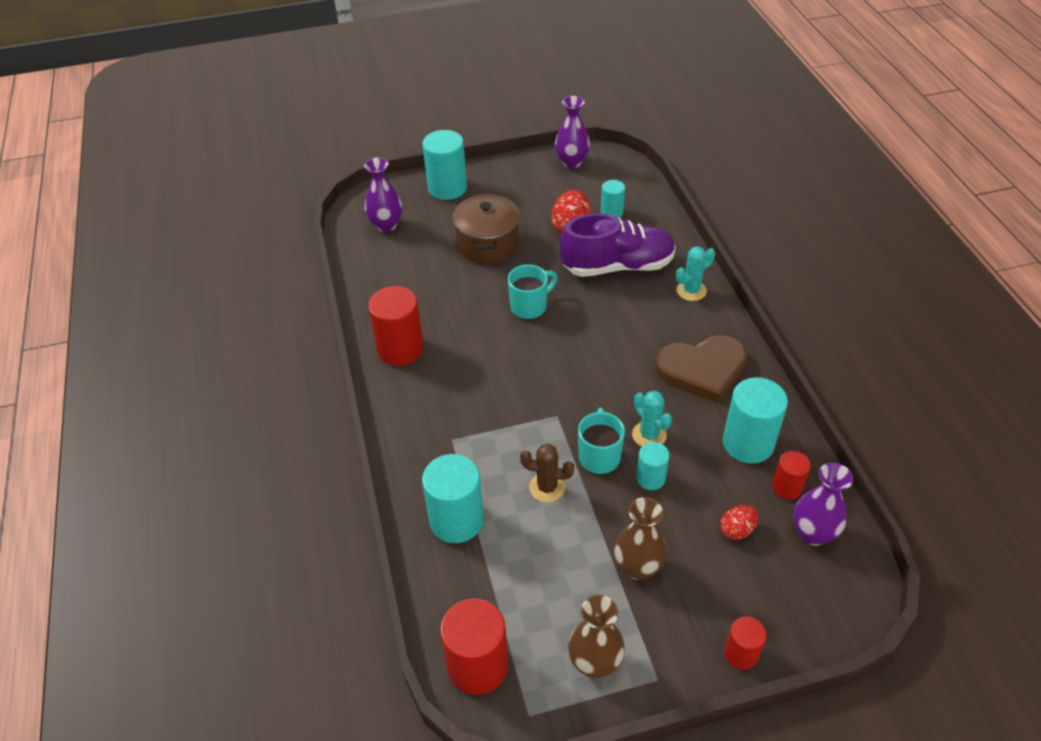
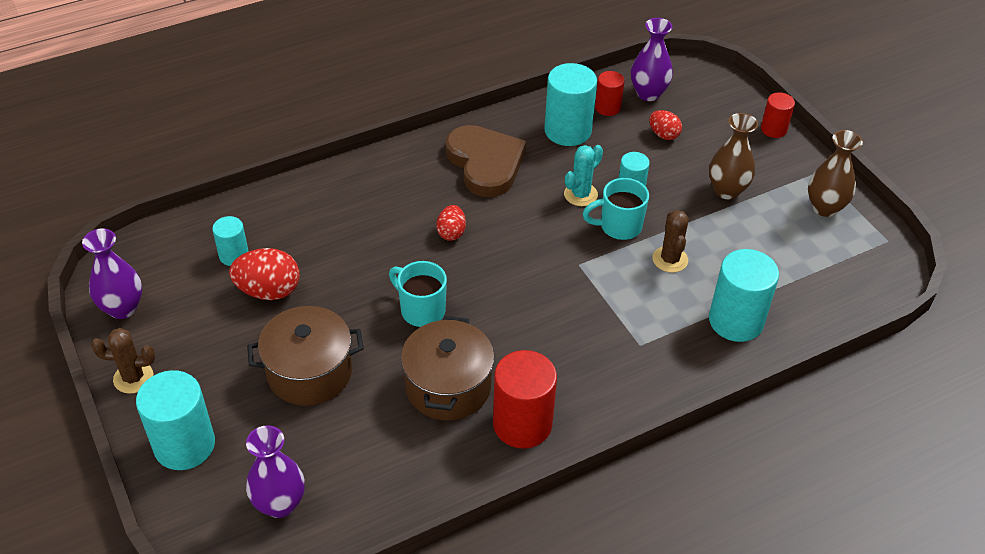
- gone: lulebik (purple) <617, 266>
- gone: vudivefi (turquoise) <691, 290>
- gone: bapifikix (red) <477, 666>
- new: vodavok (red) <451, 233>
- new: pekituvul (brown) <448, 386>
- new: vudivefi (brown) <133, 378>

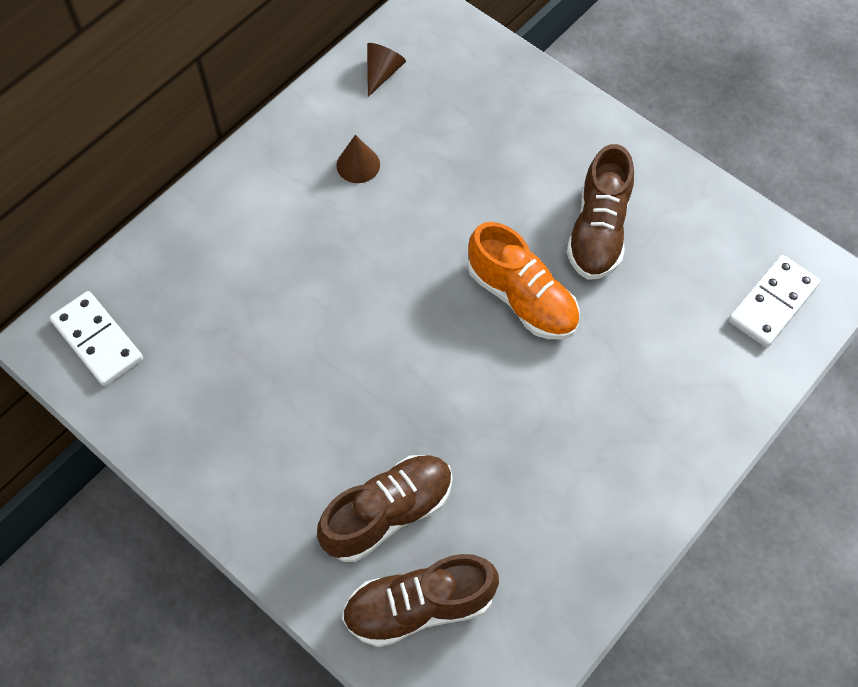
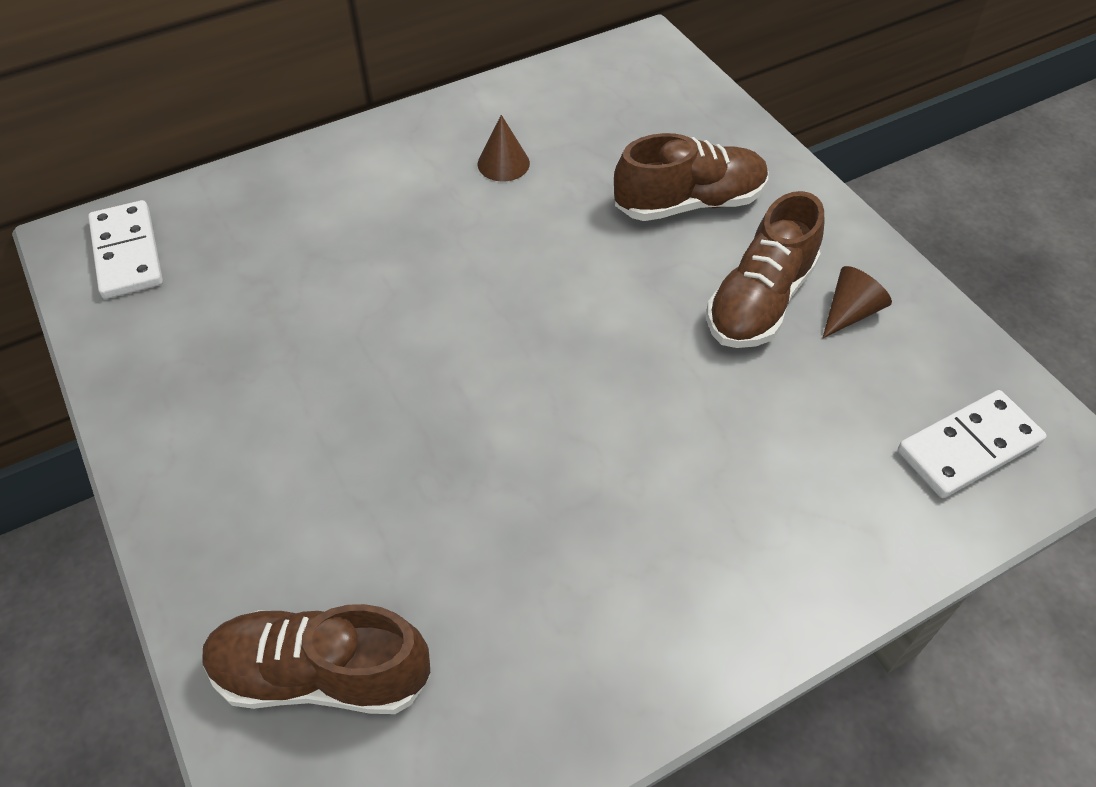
- shifted: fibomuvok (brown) <382, 73> to <850, 312>
- gone: lulebik (orange) <521, 298>
- shifted: lulebik (brown) <388, 513> to <689, 203>

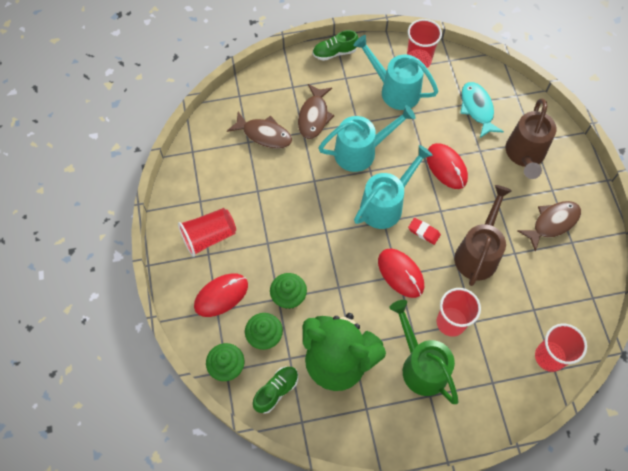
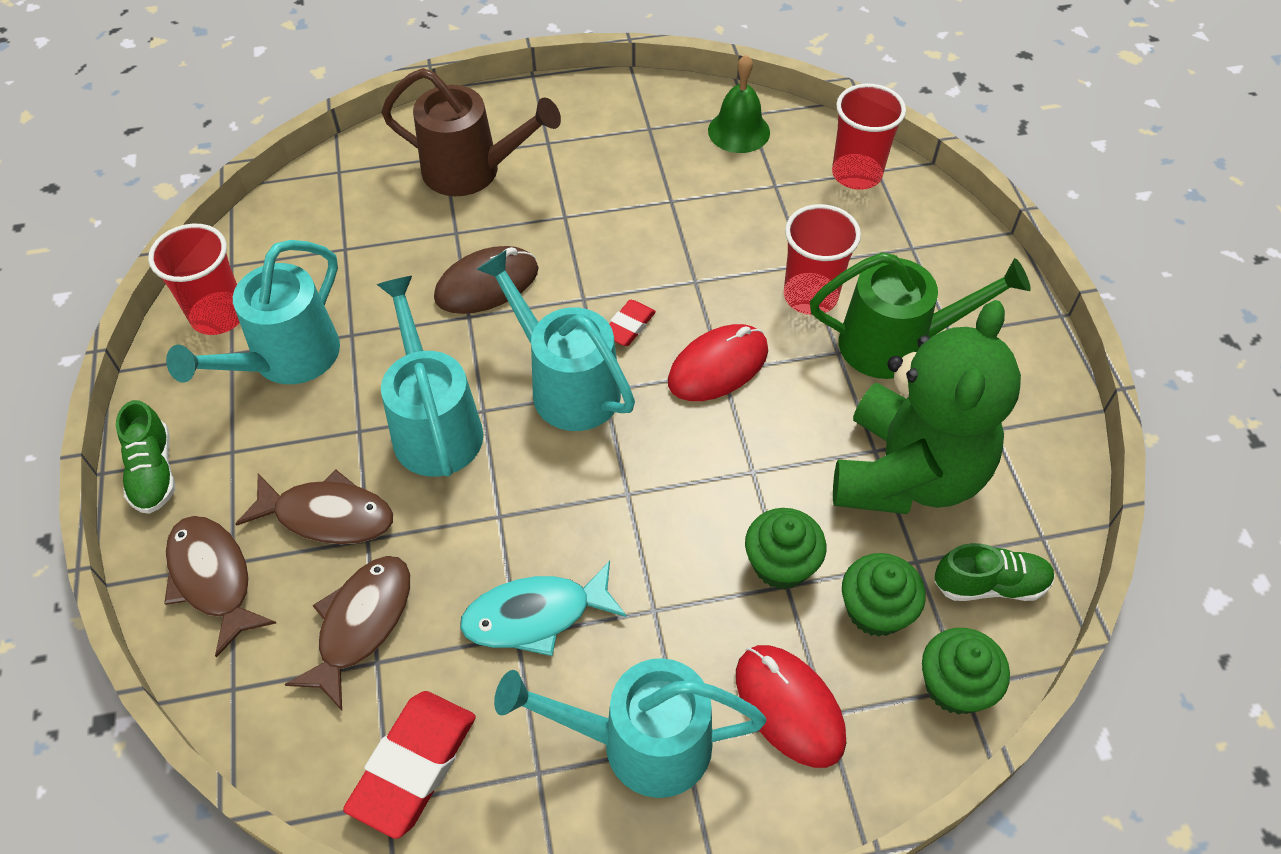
- shifted: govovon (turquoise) <477, 109> to <535, 615>
- repainted: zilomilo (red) <446, 167> to zilomilo (brown) <487, 284>
- gone: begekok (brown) <478, 252>
- shifted: govovon (brown) <552, 223> to <213, 579>
- swapped: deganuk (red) <209, 237> to begekok (turquoise) <639, 743>
- rotated: begekok (green) <420, 365> = <897, 344> 150 degrees counterclockwise
- rotated: lulebik (green) <276, 391> = <990, 584> 135 degrees clockwise
- new: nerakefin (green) <739, 131>
- new: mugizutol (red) <413, 766>

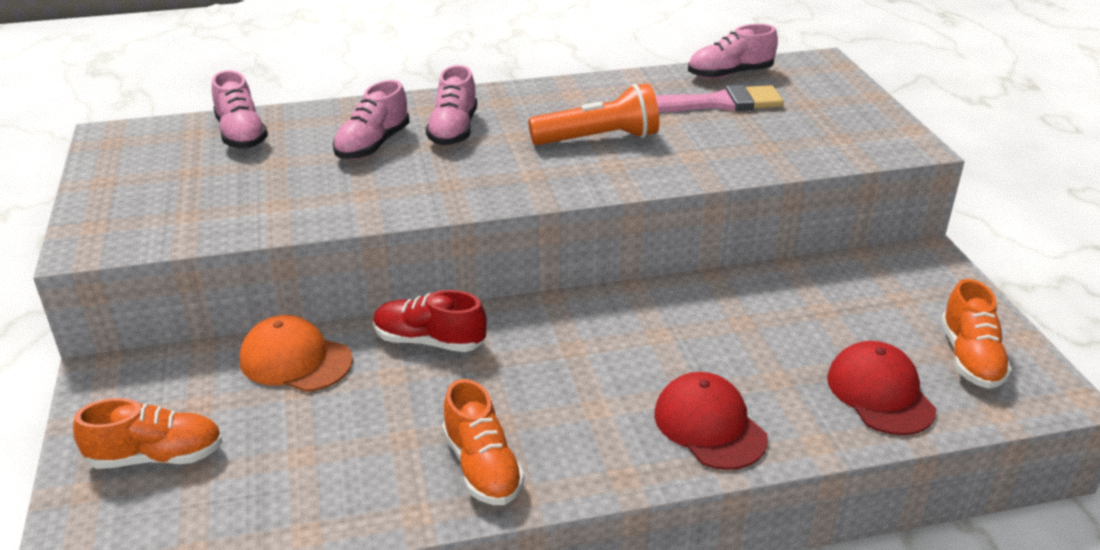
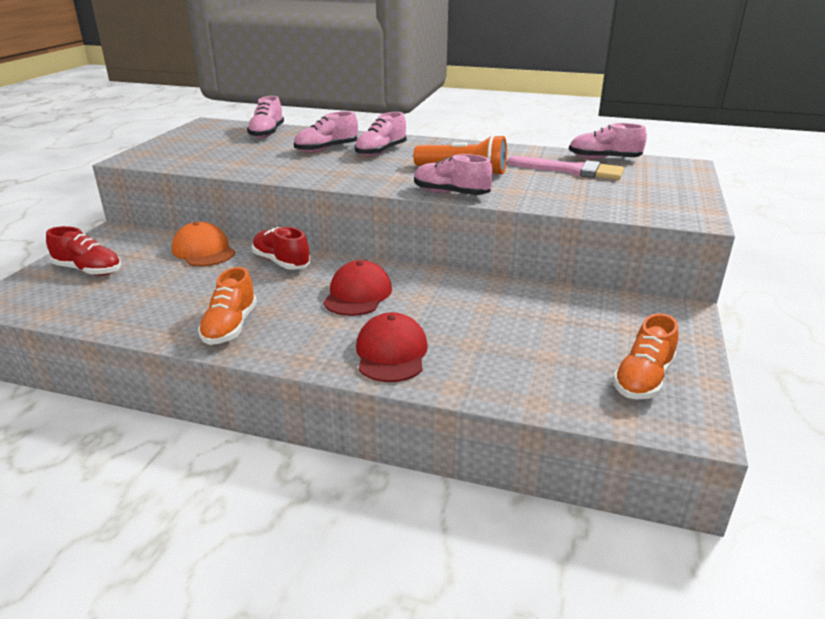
- shifted: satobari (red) <880, 393> to <357, 294>
- repainted: lulebik (orange) <156, 457> to lulebik (red) <88, 270>
- new: lulebik (pink) <451, 193>

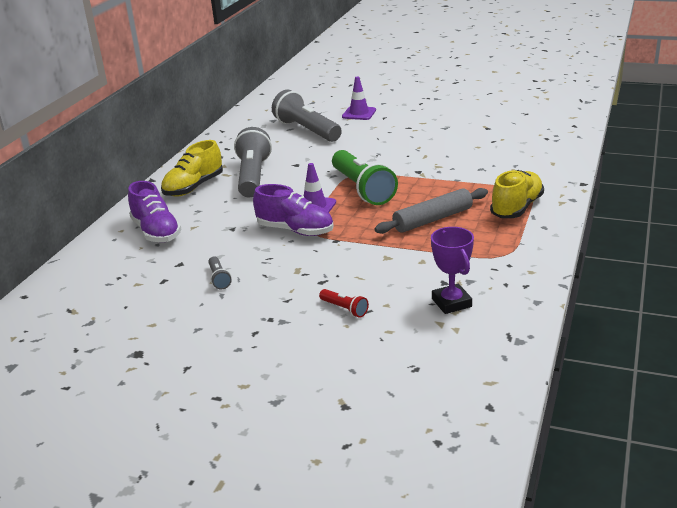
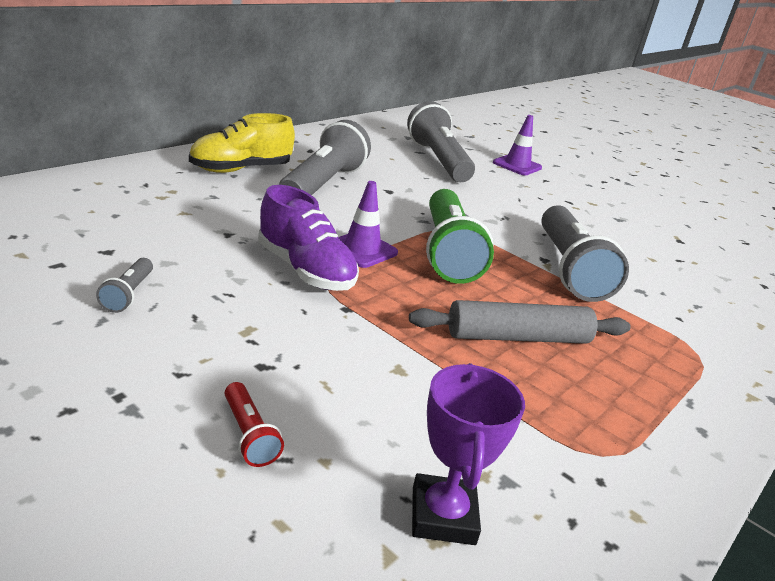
- gone: lulebik (yellow) <516, 208>
- gone: lulebik (purple) <156, 232>
- new: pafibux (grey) <569, 269>

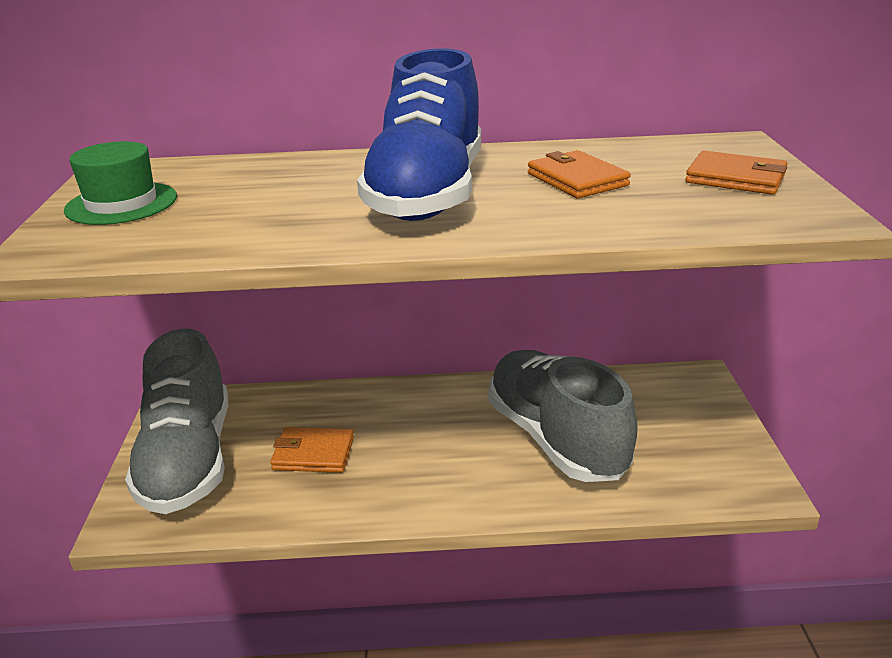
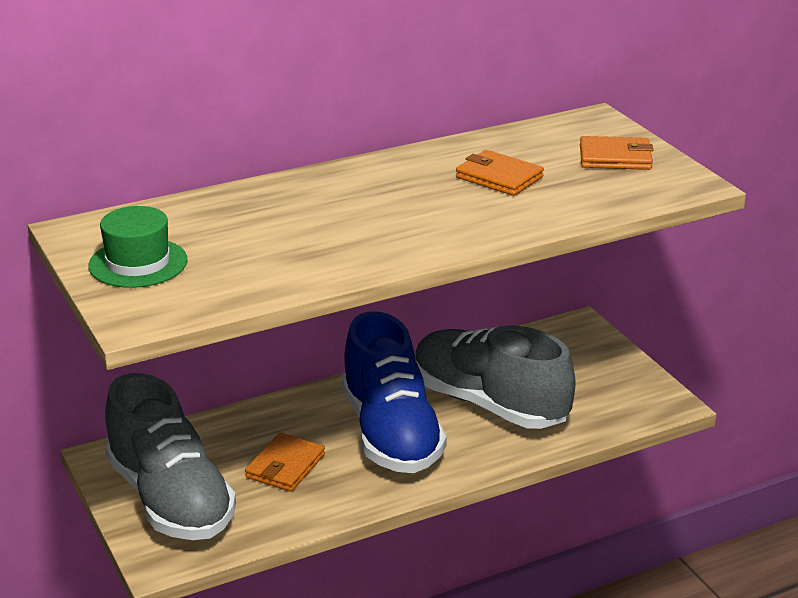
- shifted: lulebik (blue) <427, 194> to <390, 433>
- rotated: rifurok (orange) <313, 453> = <285, 466> 45 degrees counterclockwise

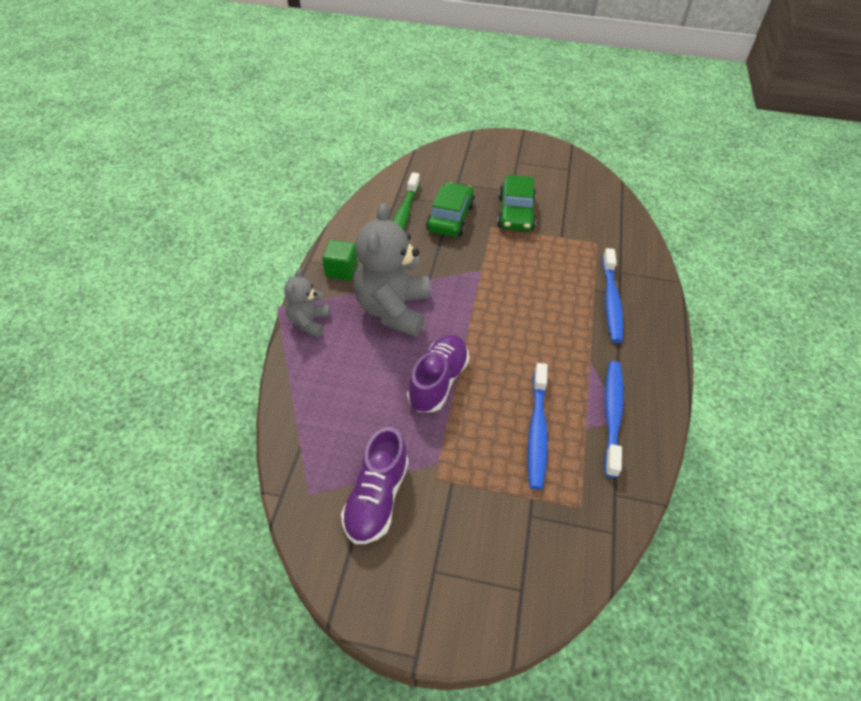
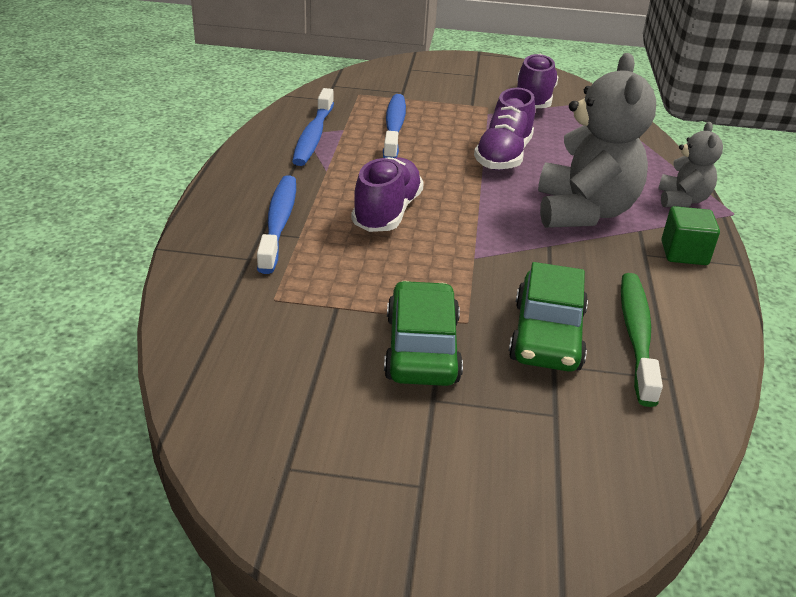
- new: lulebik (purple) <387, 213>

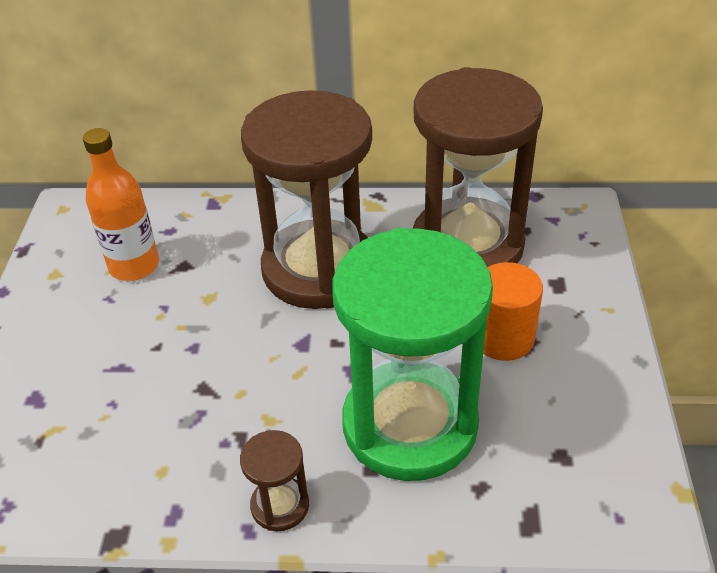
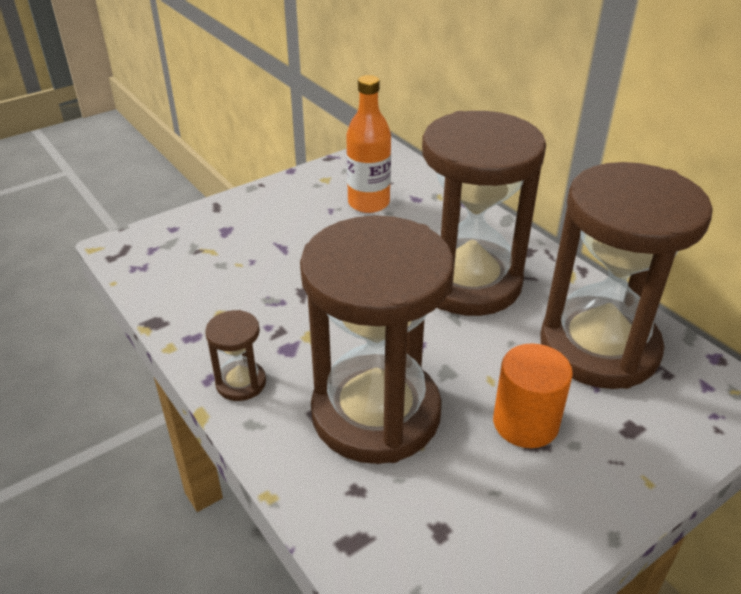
- repainted: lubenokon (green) <410, 425> to lubenokon (brown) <376, 413>

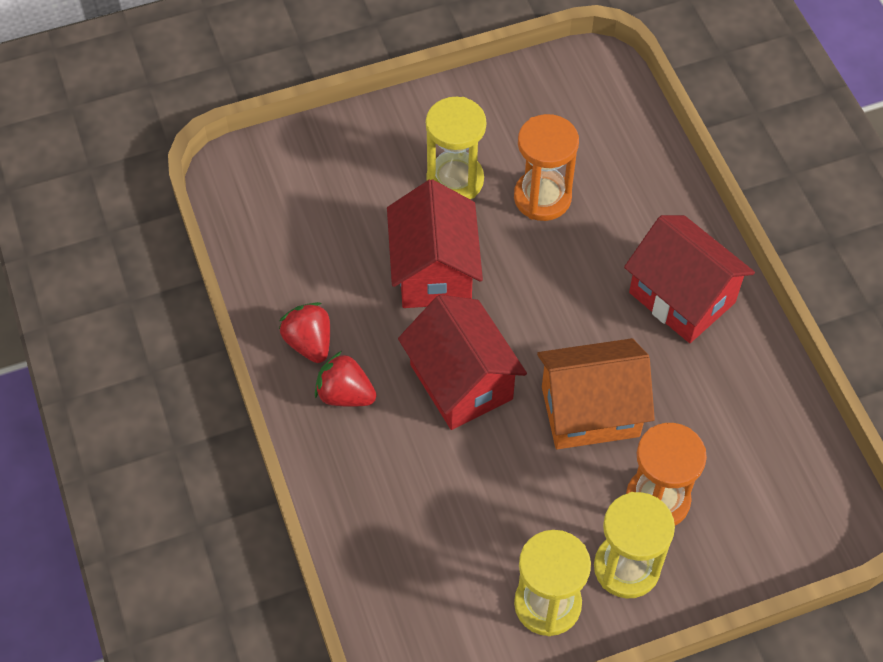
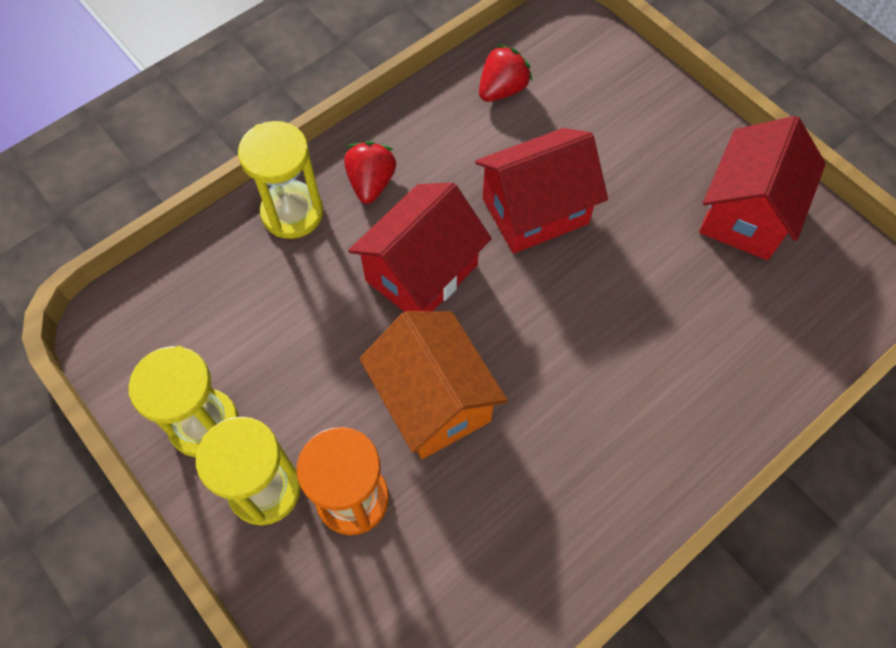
- shifted: lubenokon (yellow) <455, 180> to <292, 213>
- gone: lubenokon (orange) <542, 197>
- shifted: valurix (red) <682, 297> to <746, 214>
- shifted: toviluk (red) <309, 343> to <502, 90>

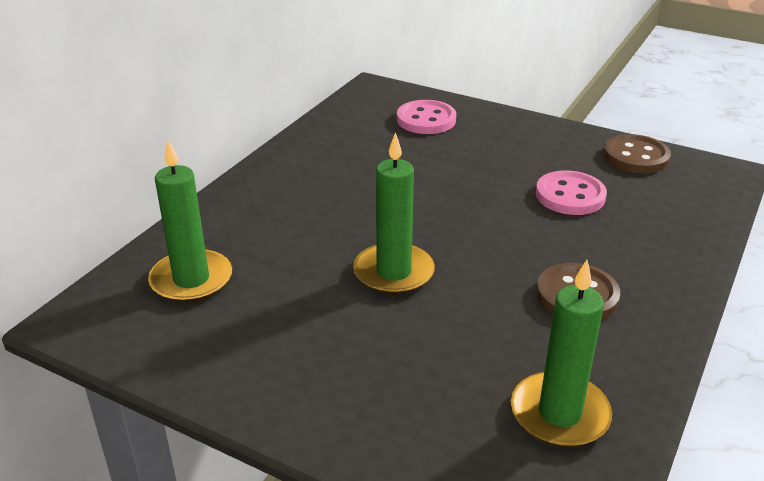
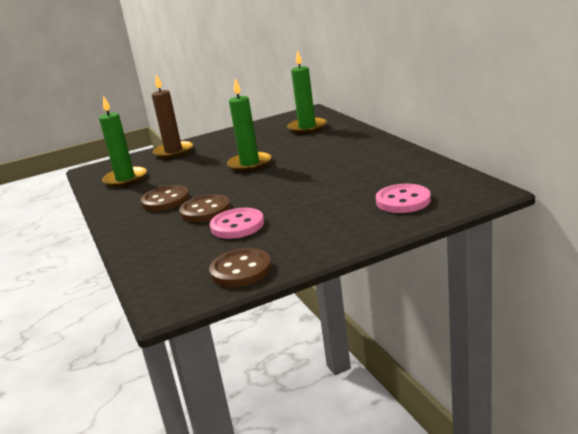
- new: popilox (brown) <173, 152>
- new: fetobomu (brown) <205, 210>

